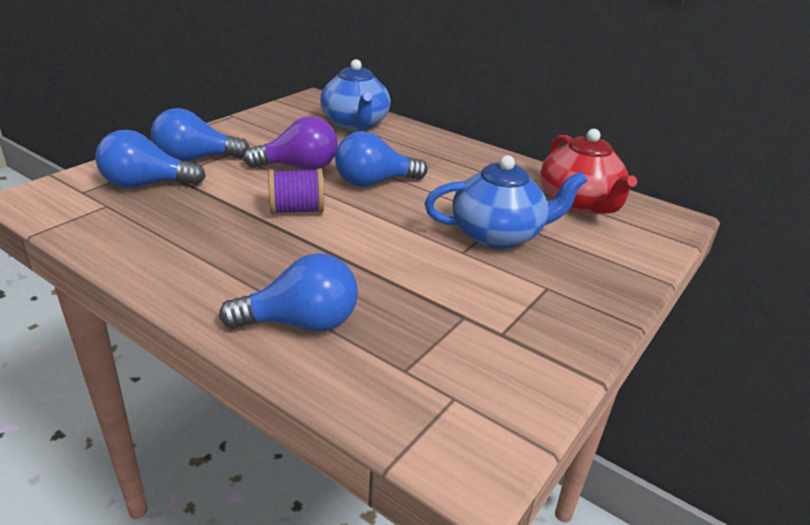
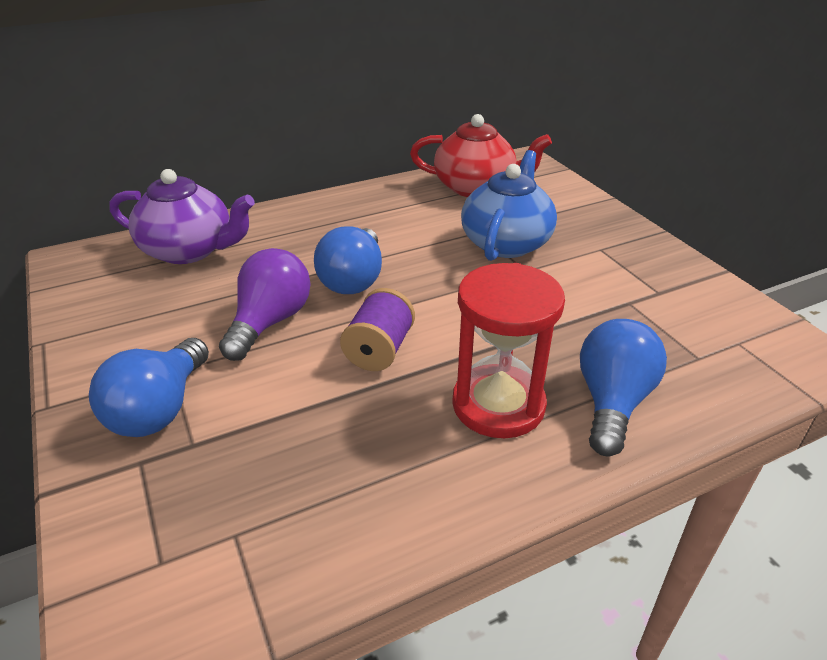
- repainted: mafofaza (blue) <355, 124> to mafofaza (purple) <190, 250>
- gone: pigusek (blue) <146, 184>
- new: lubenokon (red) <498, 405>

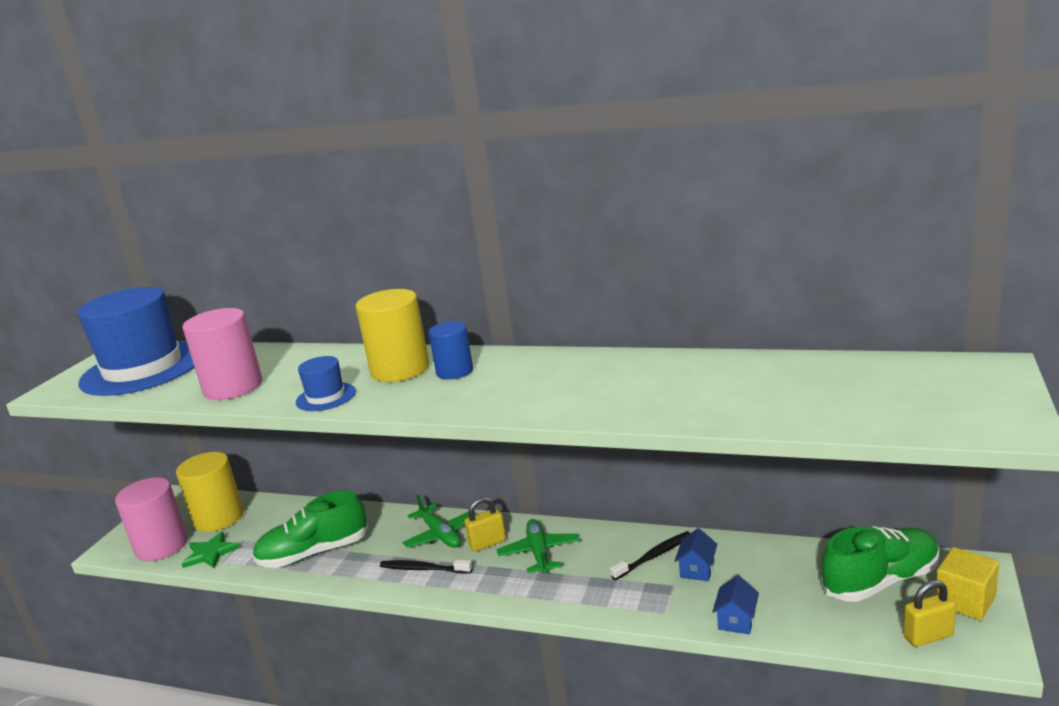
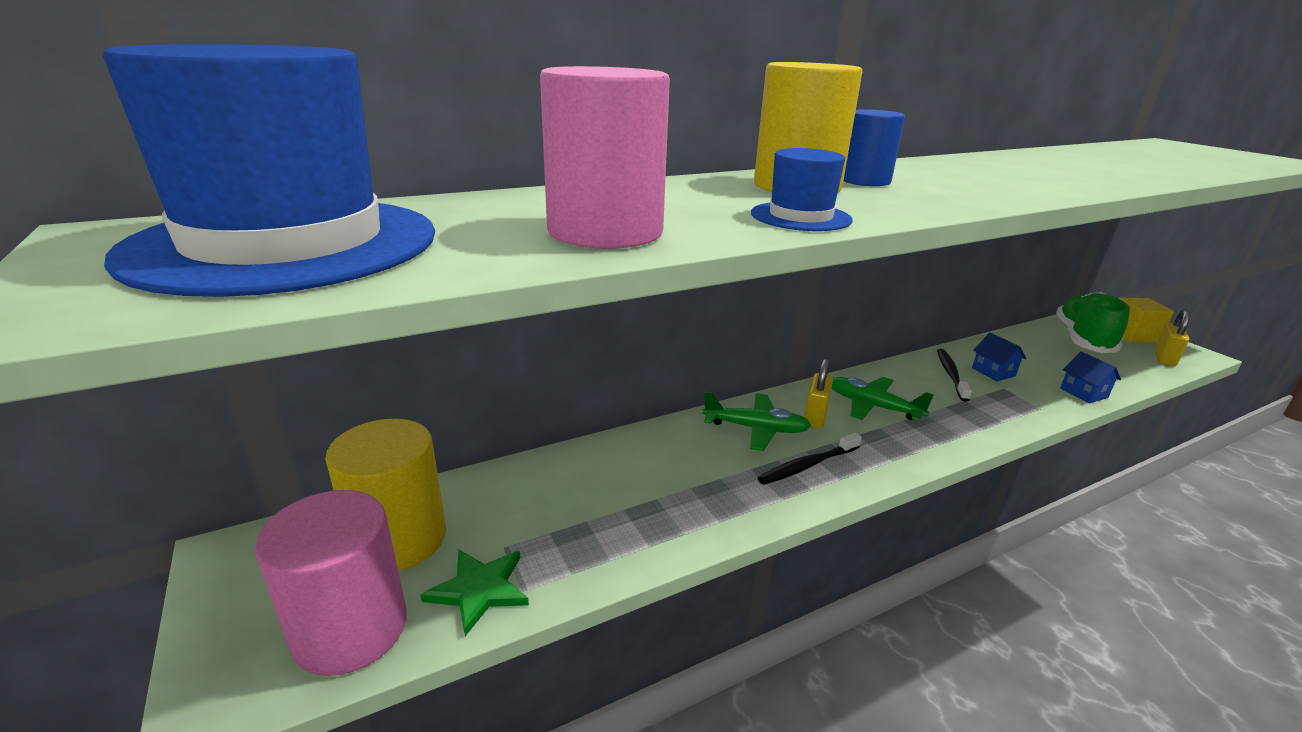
- gone: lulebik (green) <314, 553>

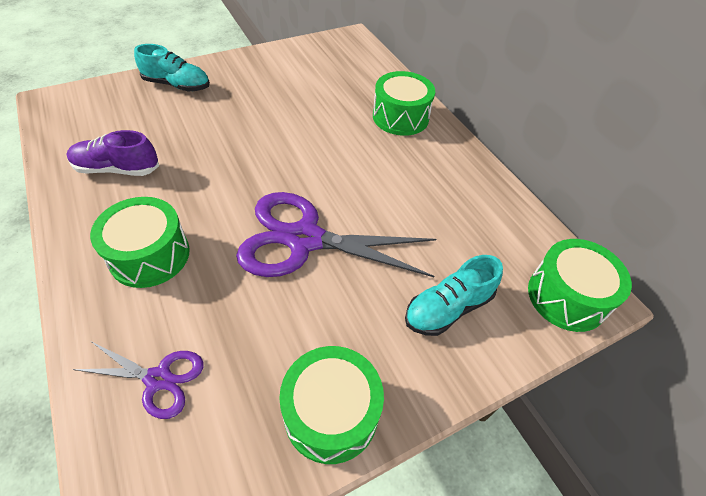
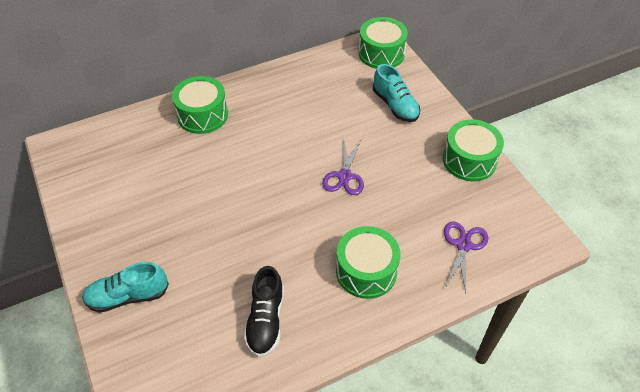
- rotated: lulebik (turquoise) <177, 85> = <128, 296> 120 degrees counterclockwise
- repainted: lulebik (purple) <117, 169> to lulebik (black) <266, 320>
- scaled: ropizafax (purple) <304, 239> = <344, 176> x0.52

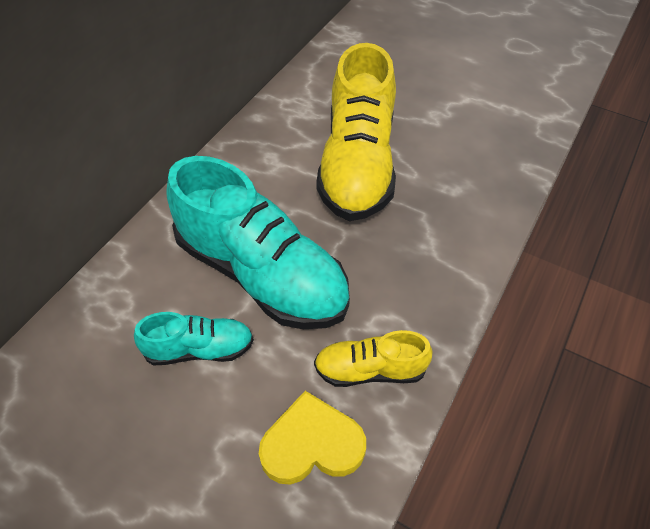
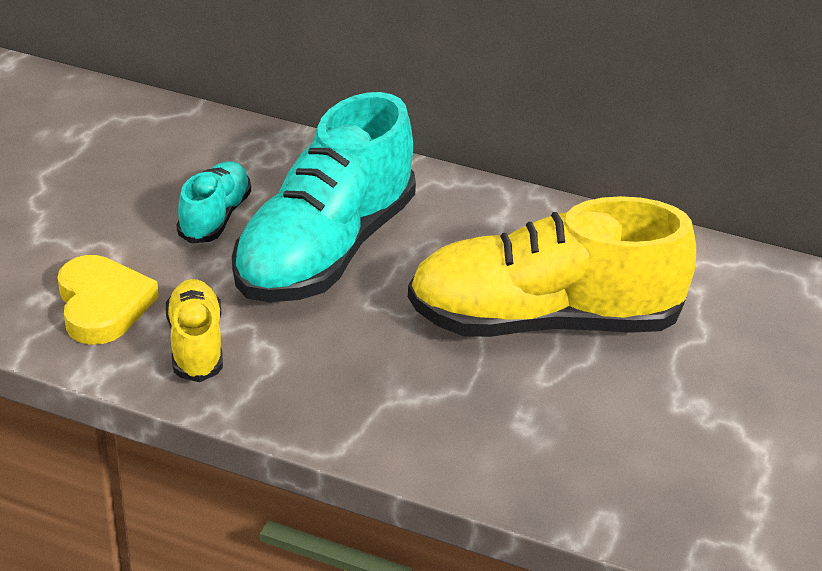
- rotated: lulebik (turquoise) <199, 349> = <215, 217> 150 degrees counterclockwise

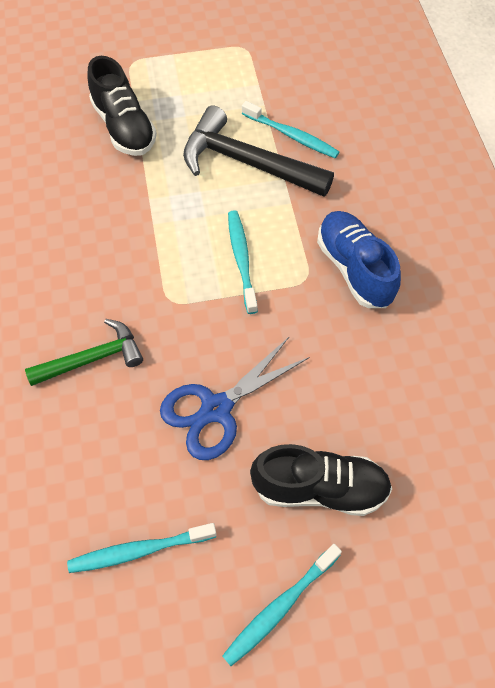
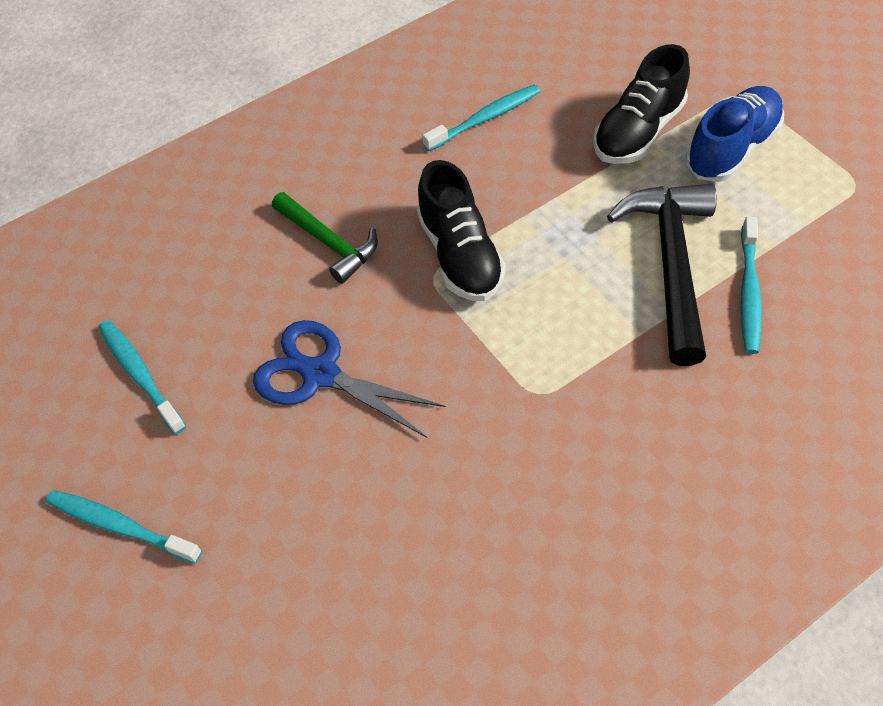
- shifted: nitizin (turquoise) <241, 260> to <485, 118>
- shifted: lulebik (blue) <354, 269> to <731, 149>
- shifted: lulebik (black) <319, 488> to <460, 255>

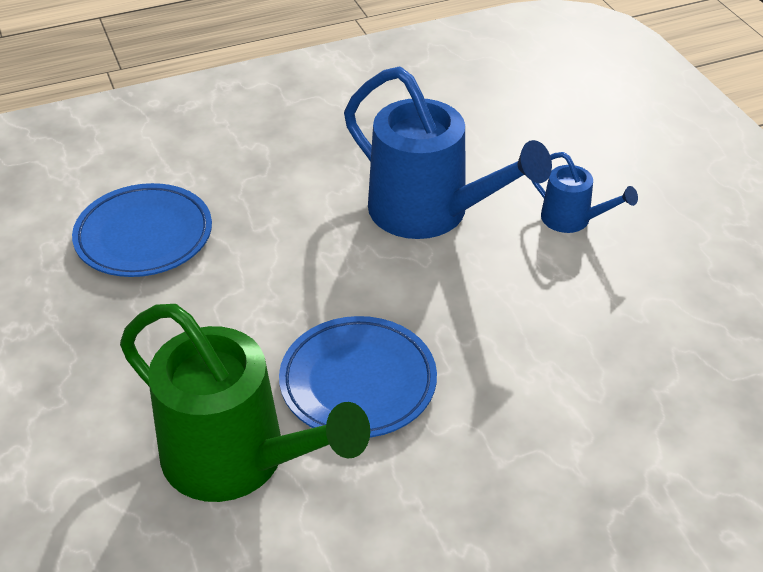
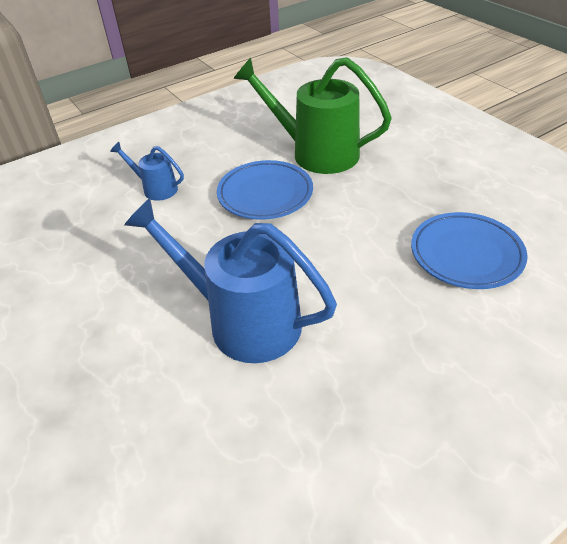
- shifted: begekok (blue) <572, 220> to <156, 189>

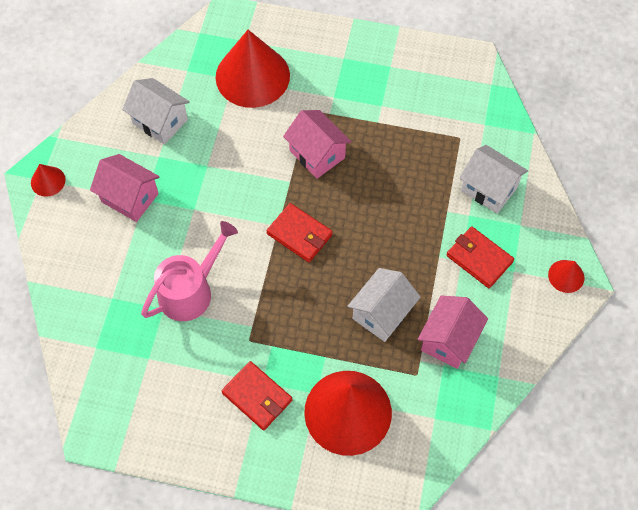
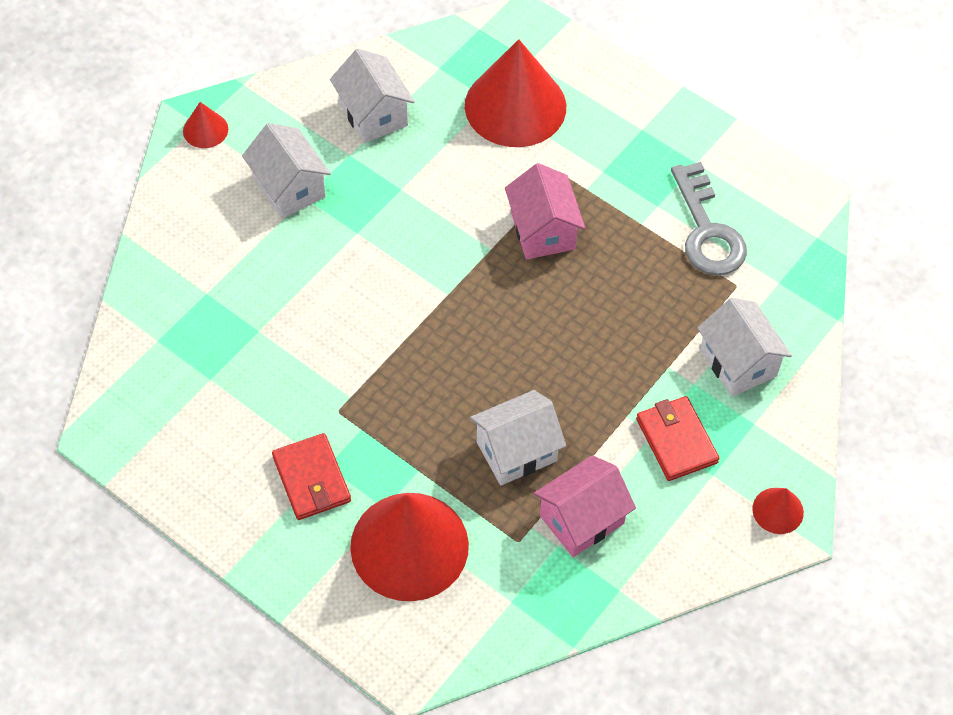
- repainted: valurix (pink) <130, 197> to valurix (white) <289, 188>
- gone: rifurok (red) <299, 234>
- gone: begekok (pink) <190, 291>
- new: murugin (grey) <707, 230>

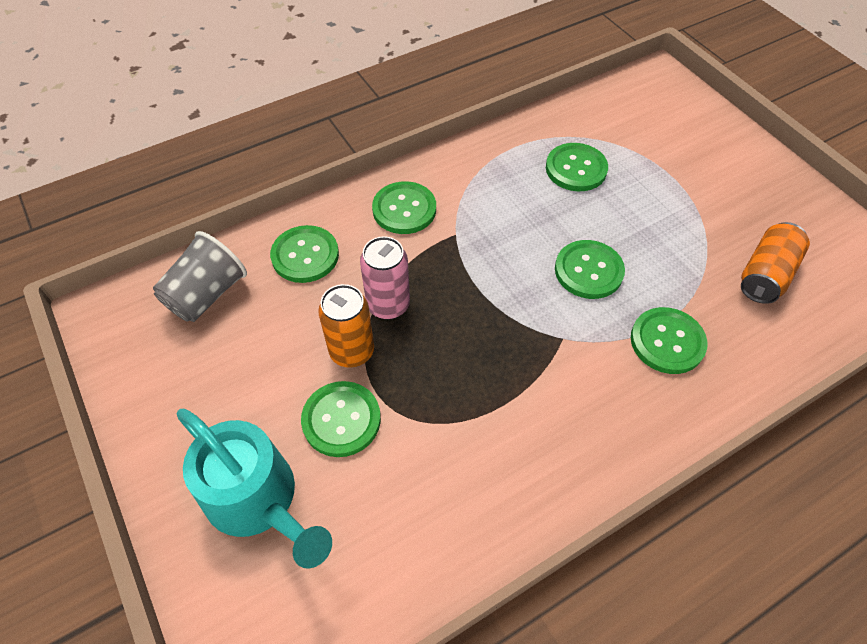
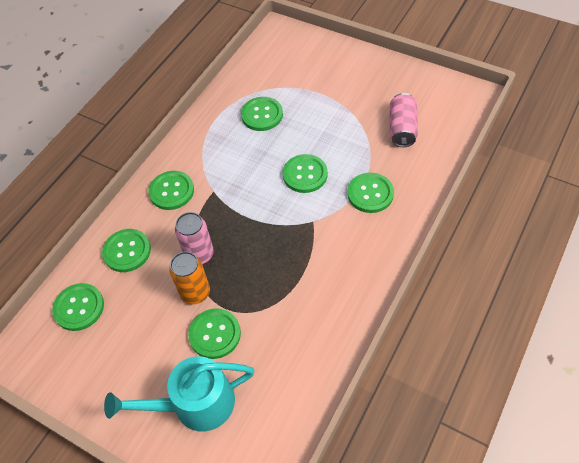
- repainted: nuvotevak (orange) <766, 274> to nuvotevak (pink) <402, 128>
- swapped: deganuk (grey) <207, 294> to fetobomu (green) <79, 308>
- rotated: begekok (turquoise) <258, 500> = <195, 404> 150 degrees clockwise

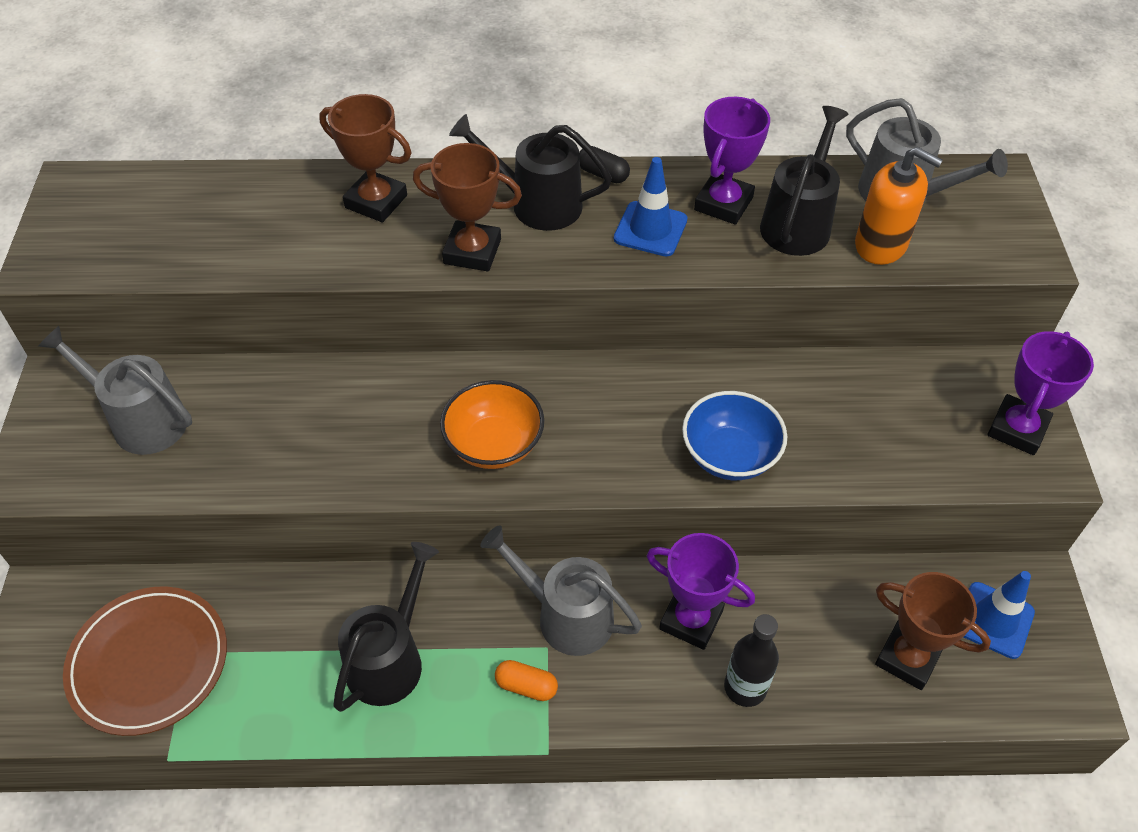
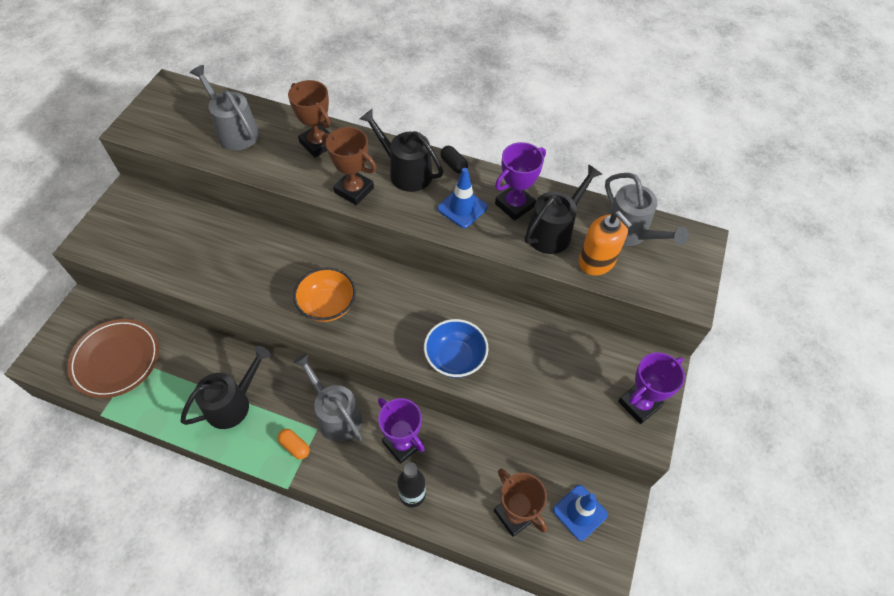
- shifted: begekok (grey) <141, 420> to <234, 131>

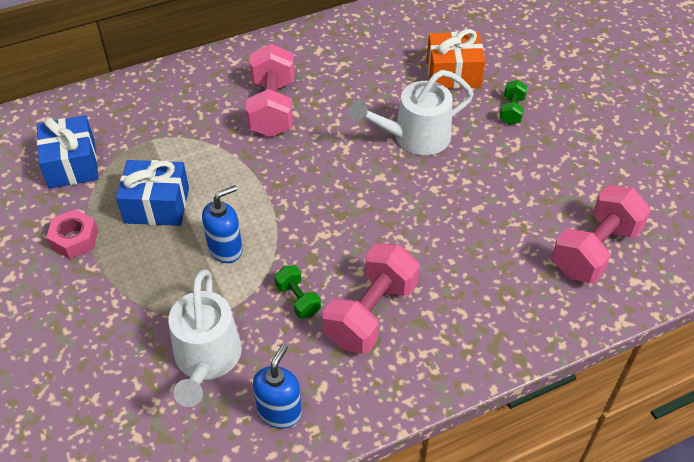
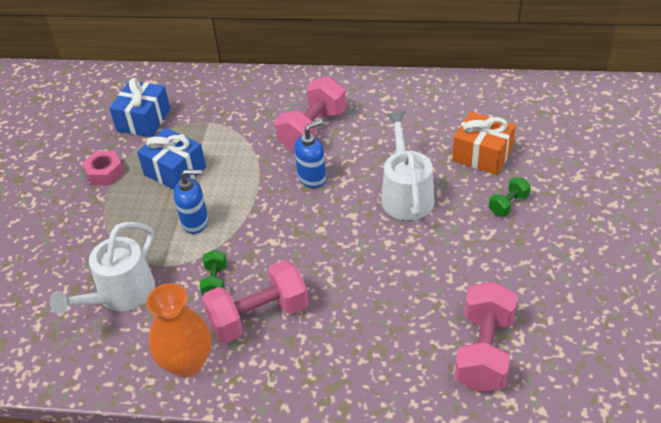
- rotated: begekok (white) <415, 137> = <406, 195> 75 degrees clockwise
- rotated: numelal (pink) <595, 250> = <484, 351> 60 degrees counterclockwise
- shifted: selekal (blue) <279, 412> to <312, 178>
- new: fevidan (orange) <187, 363>

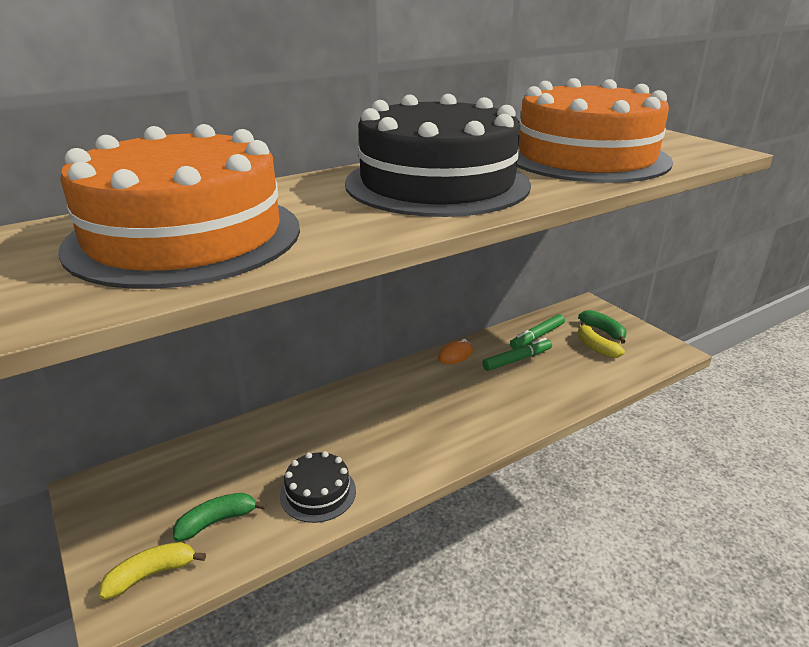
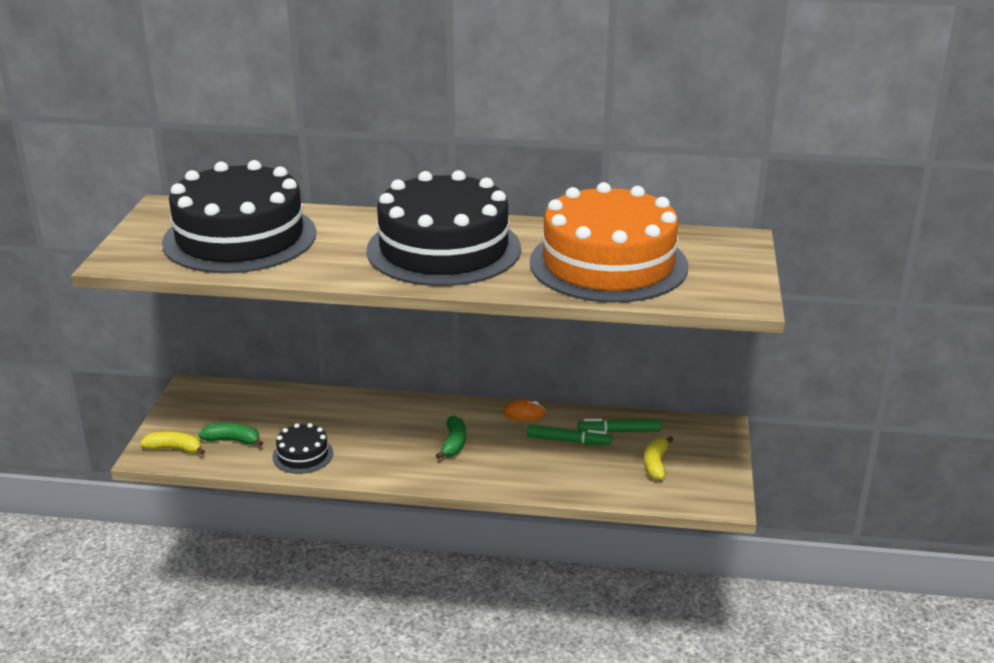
- repainted: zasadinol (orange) <185, 236> to zasadinol (black) <240, 237>
- shifted: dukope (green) <603, 331> to <454, 443>

